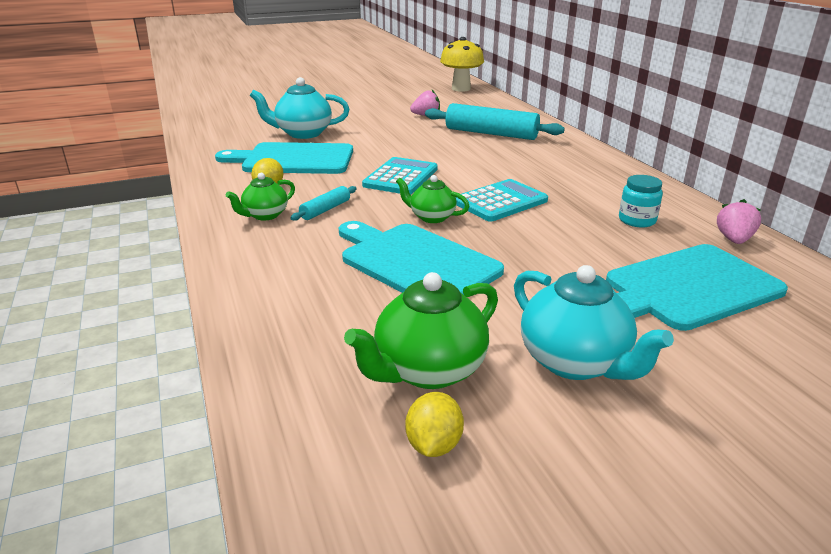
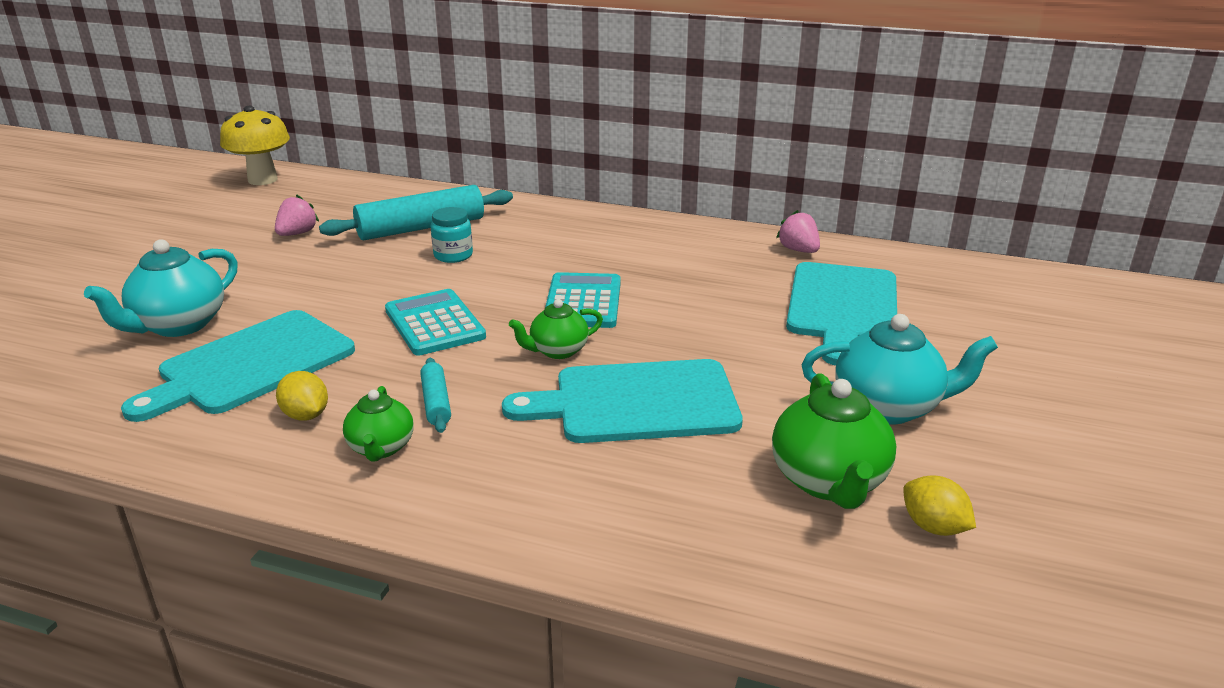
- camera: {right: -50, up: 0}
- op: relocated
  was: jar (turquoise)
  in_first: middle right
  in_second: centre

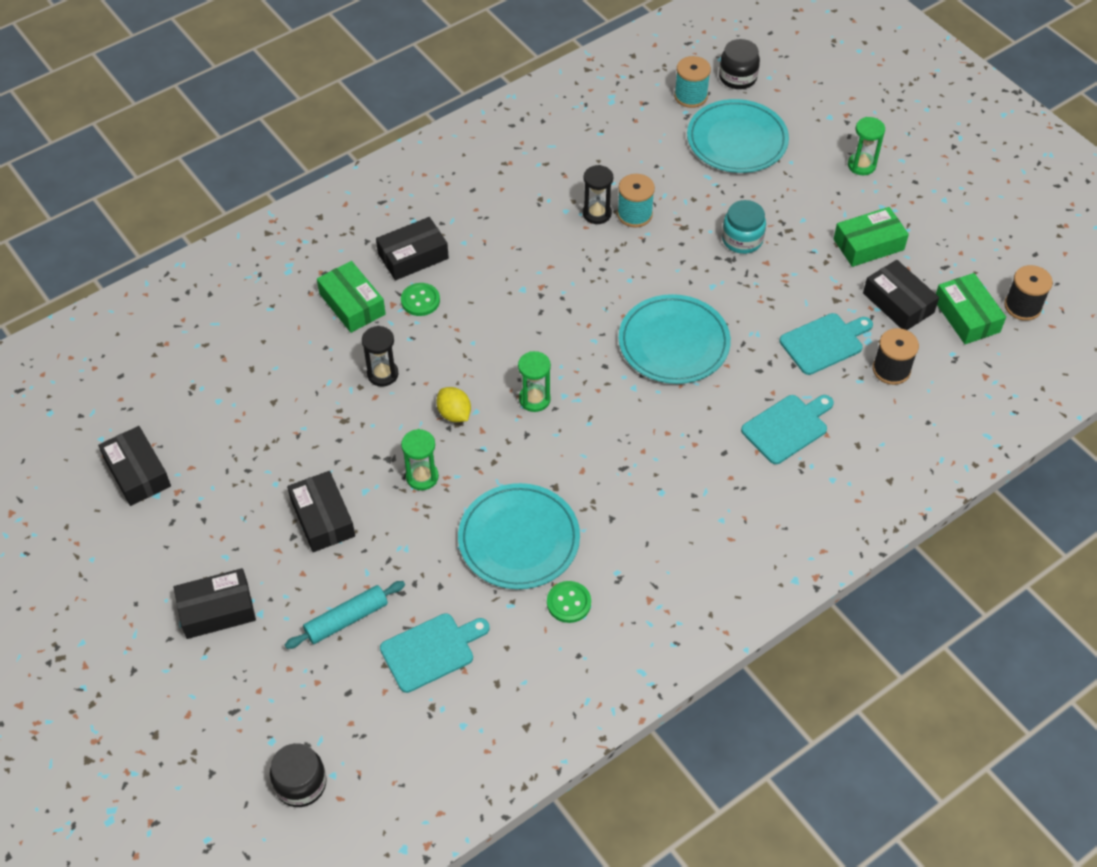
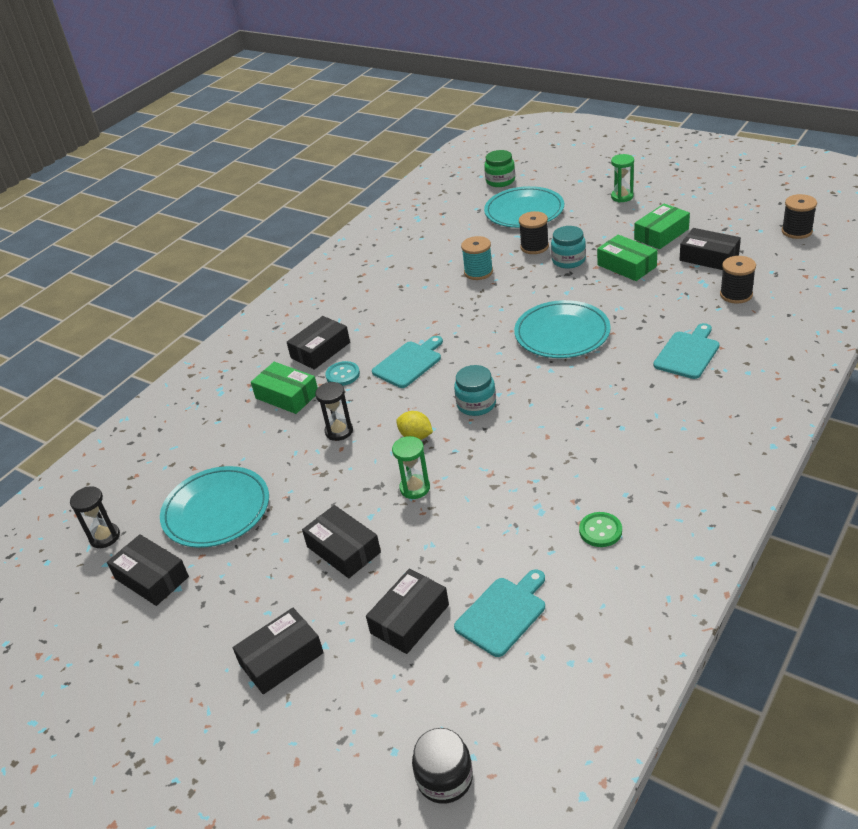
- camera: {right: -15, up: -15}
- op: colour
  was: jar (black) (no. 2 from left)
  now: jar (green)
  in_first: top right
  in_second: top centre
- op: missing
  was: spool (turquoise) (no. 2 from left)
  in_first: top centre
- op: relocated
  was: hourglass (black) (no. 2 from left in the first image)
  now: hourglass (black) (no. 1 from left)
  in_first: top centre
  in_second: middle left
- op: relocated
  was: box (green) (no. 3 from left in the first image)
  now: box (green) (no. 2 from left)
  in_first: middle right
  in_second: top right
- op: colour
  was: button (green) (no. 1 from left)
  now: button (turquoise)
  in_first: centre
  in_second: centre
- op: relocated
  was: cutting board (turquoise) (no. 3 from left in the first image)
  now: cutting board (turquoise) (no. 1 from left)
  in_first: middle right
  in_second: centre
- op: exchanged
  was: hourglass (green) (no. 2 from left)
  now: jar (turquoise) (no. 1 from left)
  in_first: centre
  in_second: centre
- op: relocated
  was: plate (turquoise) (no. 1 from left)
  in_first: centre
  in_second: middle left
- op: exchanged
  was: rolling pin (turquoise)
  now: box (black) (no. 5 from left)
  in_first: bottom left
  in_second: bottom centre
- op: appeared
  now: spool (black) (no. 1 from left)
  in_second: top centre

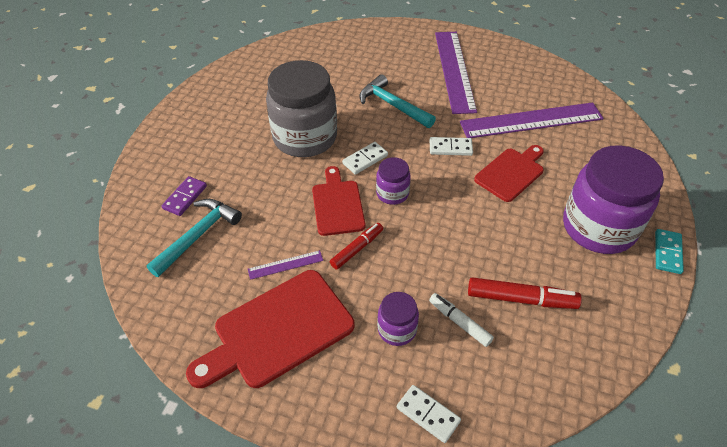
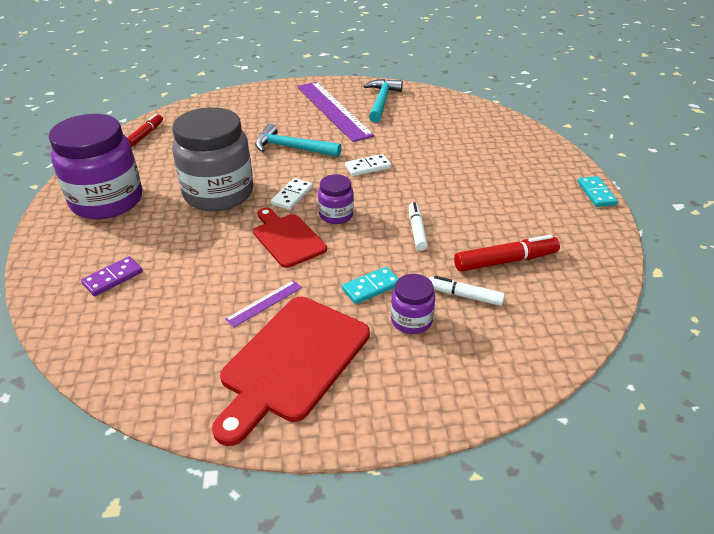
- camera: {right: -25, up: -10}
- op: missing
  was: ruler (purple) (no. 3 from left)
  in_first: top right
- op: missing
  was: cutting board (red) (no. 3 from left)
  in_first: middle right
- op: relocated
  was: jar (purple) (no. 3 from left in the first image)
  now: jar (purple) (no. 1 from left)
  in_first: middle right
  in_second: top left
- op: spun
  was: domino (purple)
  in_first: middle left
  in_second: middle left
  clockwise: 45
- op: relocated
  was: hammer (turquoise) (no. 1 from left in the first image)
  now: hammer (turquoise) (no. 2 from left)
  in_first: middle left
  in_second: top centre
- op: relocated
  was: marker (red) (no. 1 from left)
  in_first: centre
  in_second: top left
- op: missing
  was: domino (white) (no. 2 from left)
  in_first: bottom centre
- op: appeared
  now: marker (white) (no. 1 from left)
  in_second: centre
- op: appeared
  now: domino (turquoise) (no. 1 from left)
  in_second: centre

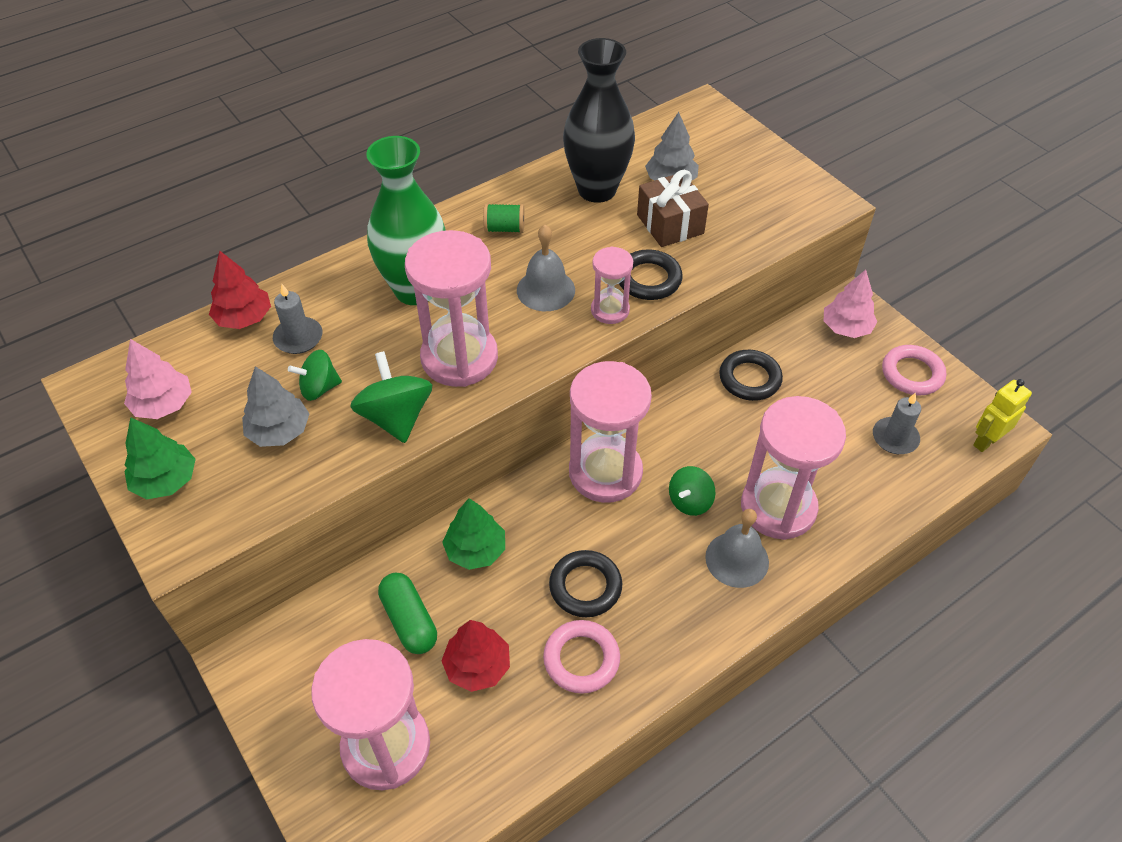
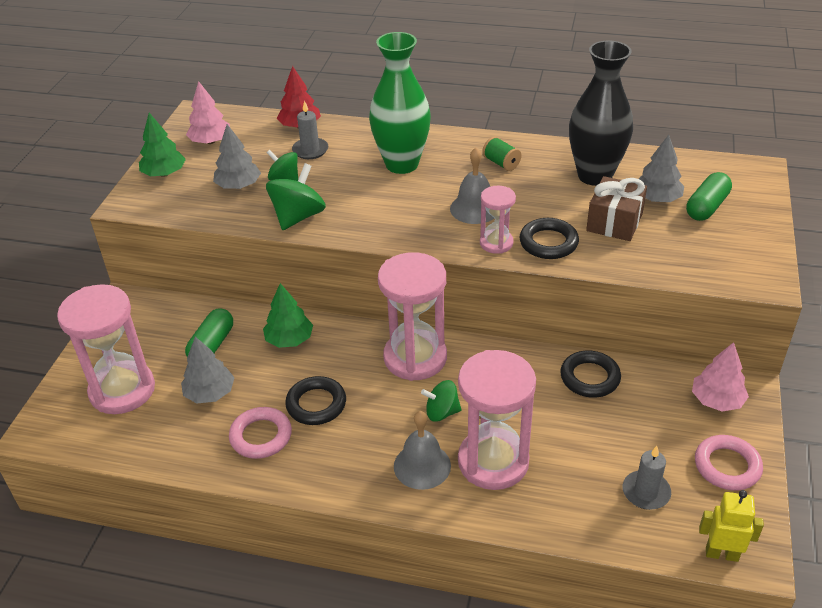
- camera: {right: 50, up: -10}
- op: missing
  was: hourglass (pink) (no. 2 from left)
  in_first: centre
- op: colour
  was: tree (red) (no. 2 from left)
  now: tree (grey) (no. 1 from left)
  in_first: bottom centre
  in_second: middle left
- op: appeared
  now: capsule (green) (no. 2 from left)
  in_second: top right

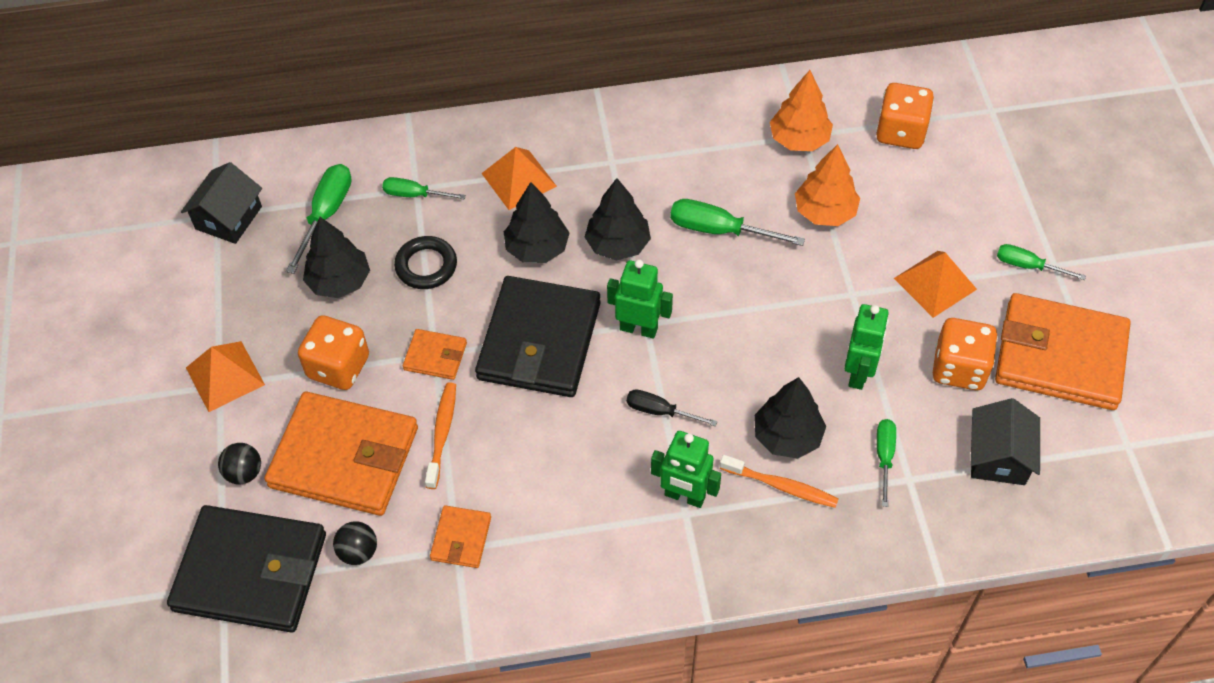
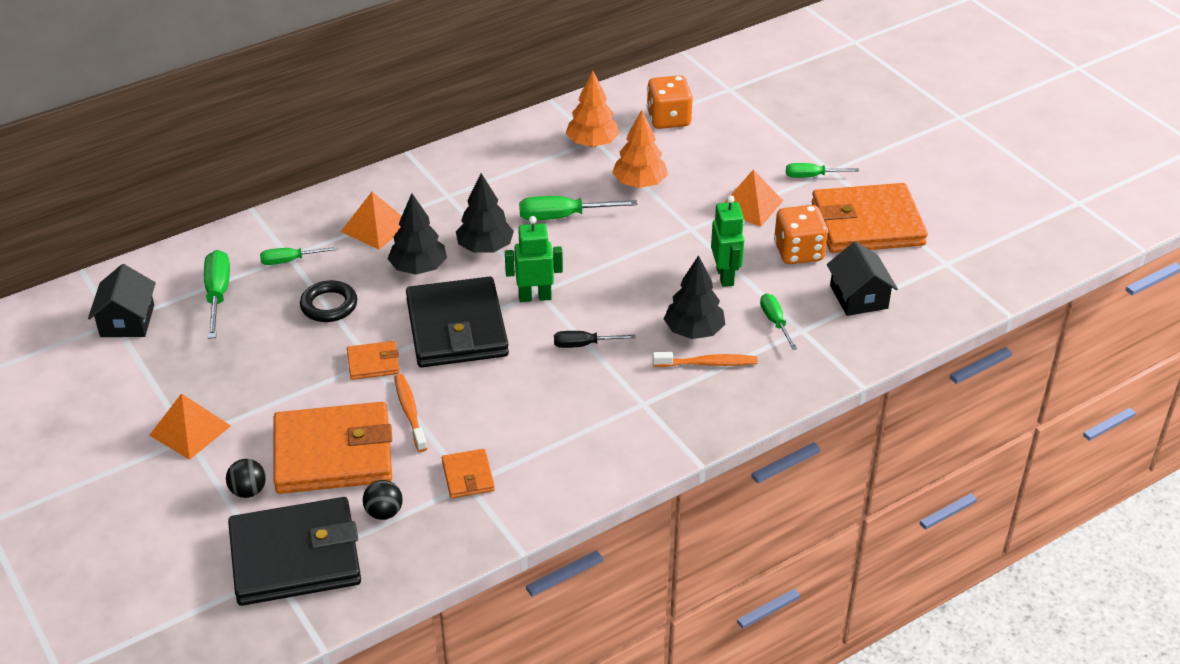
- camera: {right: -25, up: -15}
- op: missing
  was: tree (black) (no. 1 from left)
  in_first: middle left
- op: missing
  was: dice (orange) (no. 1 from left)
  in_first: middle left
- op: missing
  was: robot (green) (no. 2 from left)
  in_first: bottom centre

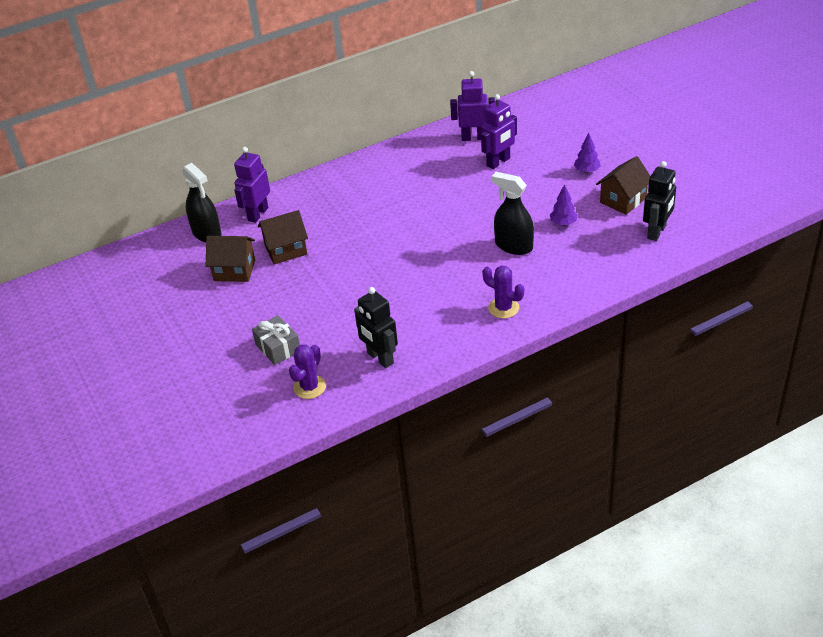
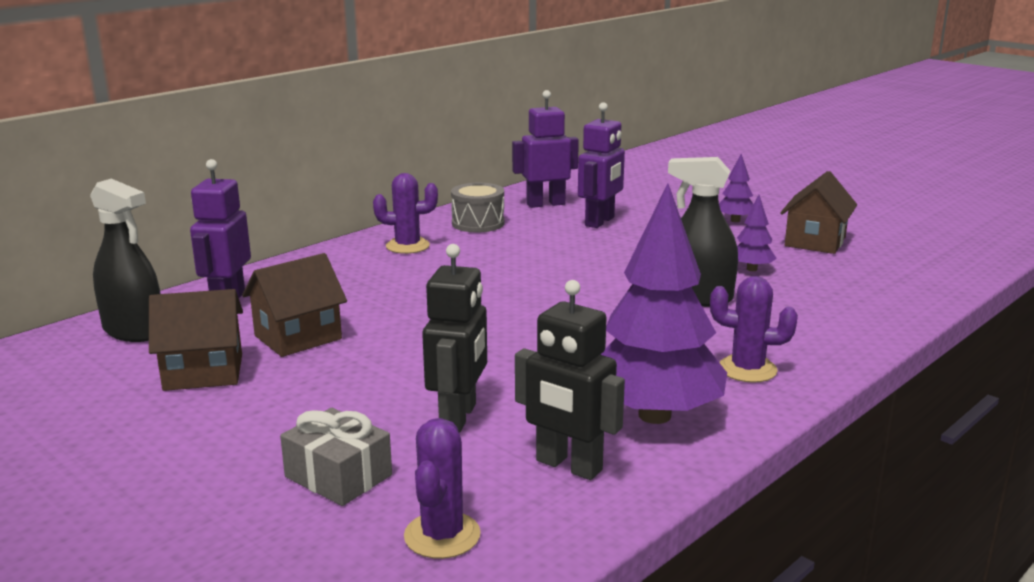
- camera: {right: -20, up: -20}
- op: relocated
  was: robot (black) (no. 2 from left in the first image)
  now: robot (black) (no. 1 from left)
  in_first: top right
  in_second: centre
- op: appeared
  now: cactus (purple) (no. 1 from left)
  in_second: centre
- op: appeared
  now: drum (grey)
  in_second: centre
- op: appeared
  now: tree (purple) (no. 1 from left)
  in_second: centre

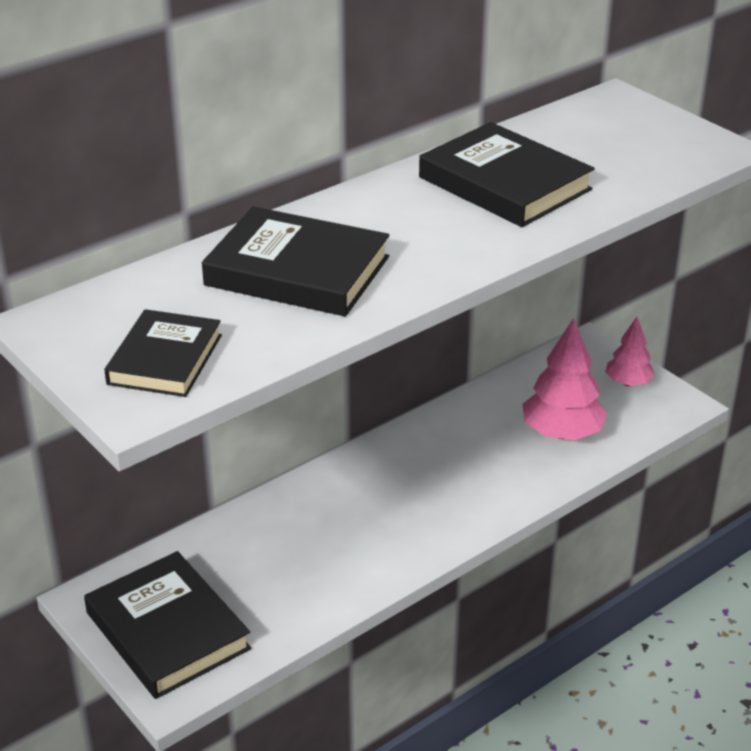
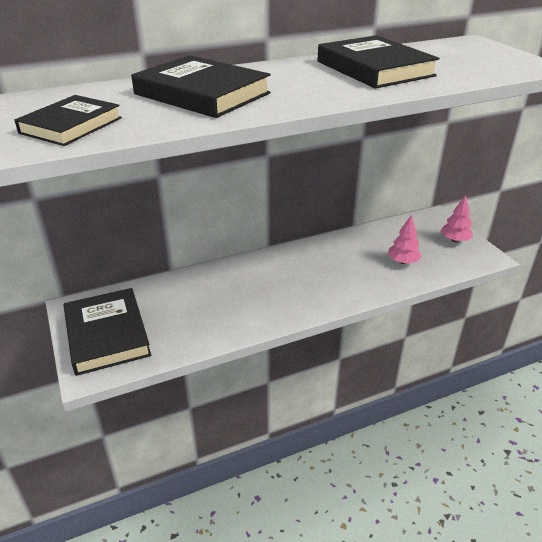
- camera: {right: 15, up: 0}
- op: size
  was: tree (pink) (no. 1 from left)
  in_first: middle right
  in_second: middle right
  ratio: 0.61

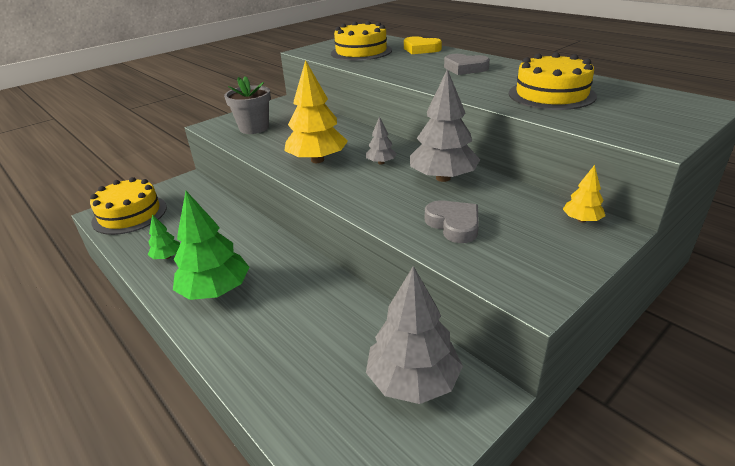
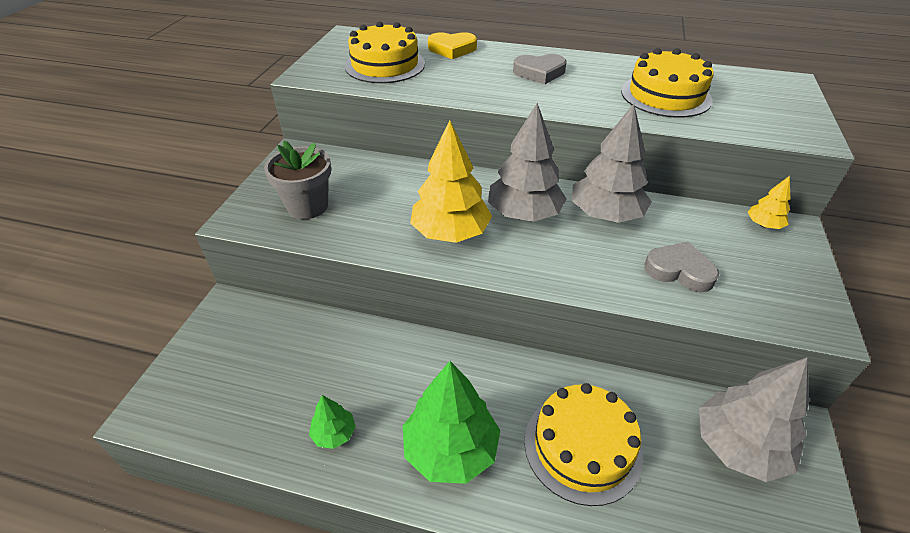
- camera: {right: -35, up: 10}
- op: size
  was: tree (grey) (no. 1 from left)
  in_first: top centre
  in_second: top centre
  ratio: 2.07
- op: relocated
  was: cake (yellow) (no. 1 from left in the first image)
  now: cake (yellow) (no. 2 from left)
  in_first: middle left
  in_second: bottom centre

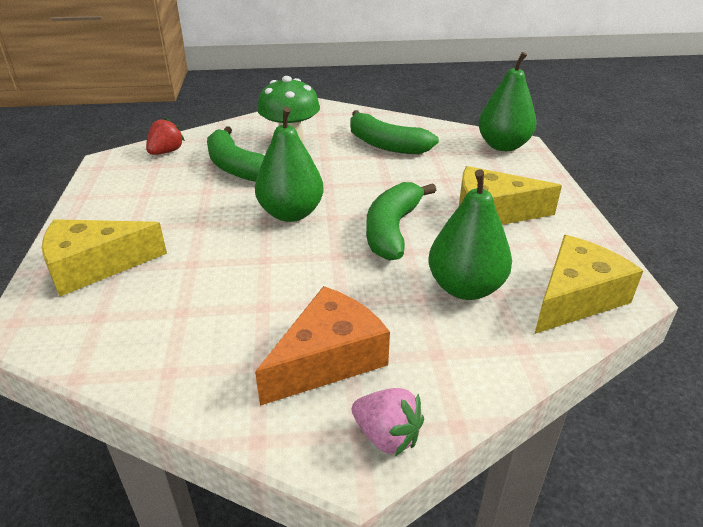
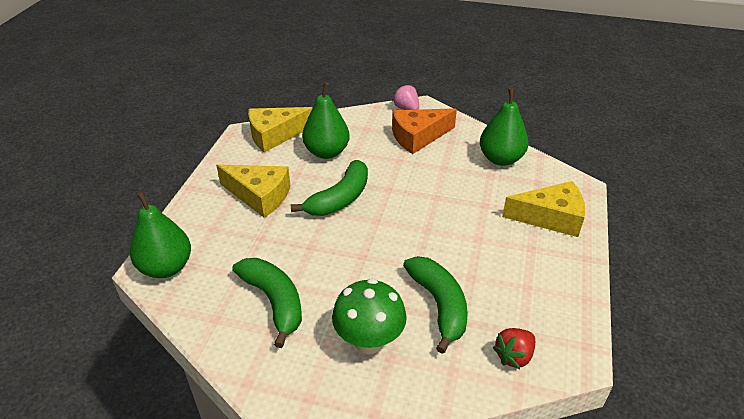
- camera: {right: -160, up: 5}
- op: relocated
  was: pear (green) (no. 1 from left in the first image)
  now: pear (green) (no. 3 from left)
  in_first: top centre
  in_second: top right

